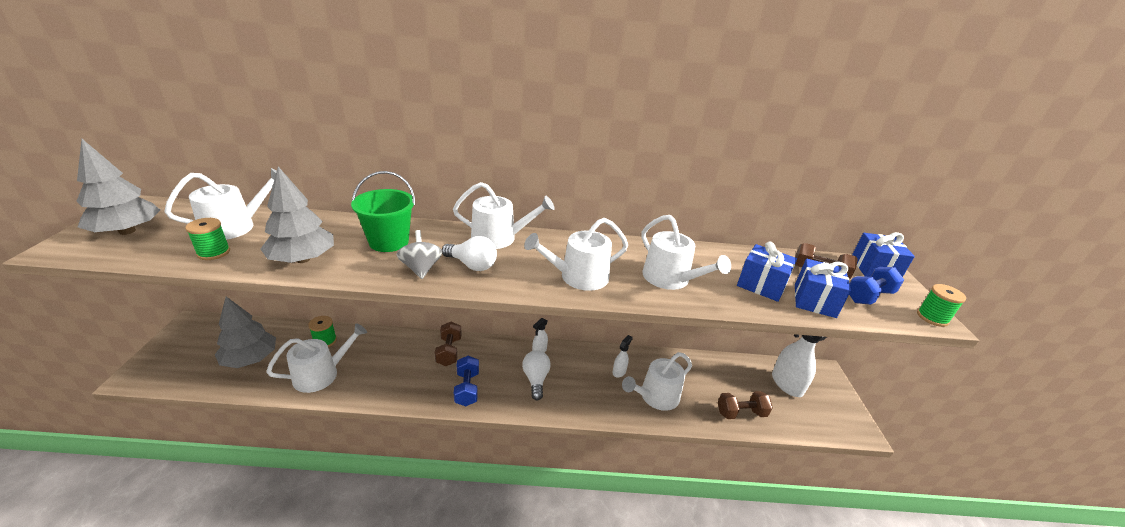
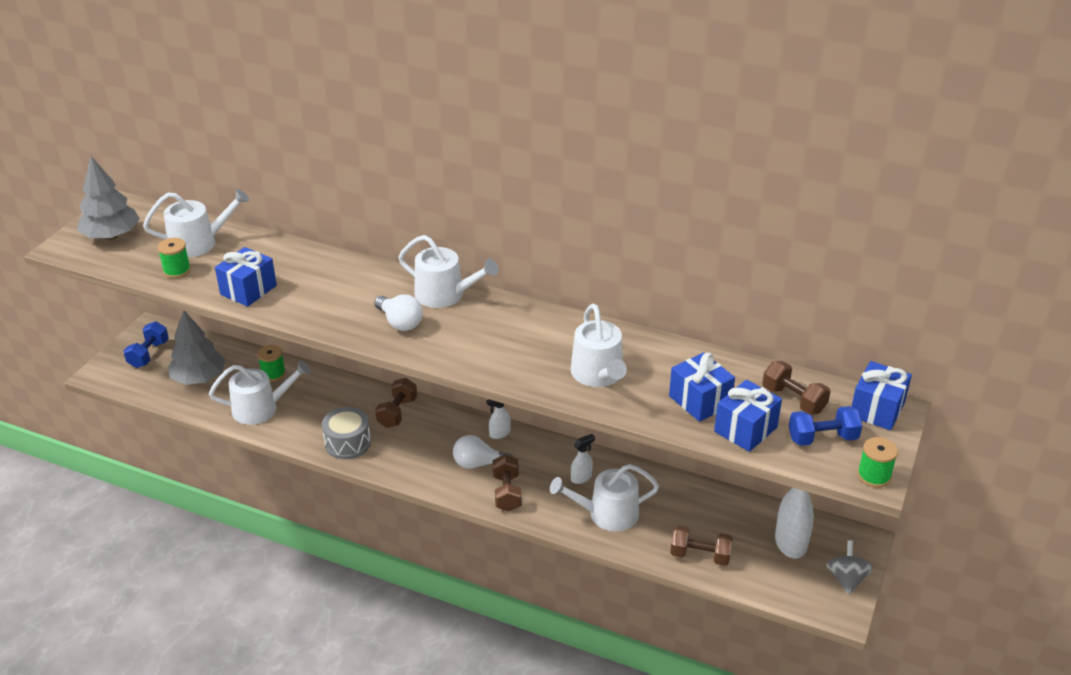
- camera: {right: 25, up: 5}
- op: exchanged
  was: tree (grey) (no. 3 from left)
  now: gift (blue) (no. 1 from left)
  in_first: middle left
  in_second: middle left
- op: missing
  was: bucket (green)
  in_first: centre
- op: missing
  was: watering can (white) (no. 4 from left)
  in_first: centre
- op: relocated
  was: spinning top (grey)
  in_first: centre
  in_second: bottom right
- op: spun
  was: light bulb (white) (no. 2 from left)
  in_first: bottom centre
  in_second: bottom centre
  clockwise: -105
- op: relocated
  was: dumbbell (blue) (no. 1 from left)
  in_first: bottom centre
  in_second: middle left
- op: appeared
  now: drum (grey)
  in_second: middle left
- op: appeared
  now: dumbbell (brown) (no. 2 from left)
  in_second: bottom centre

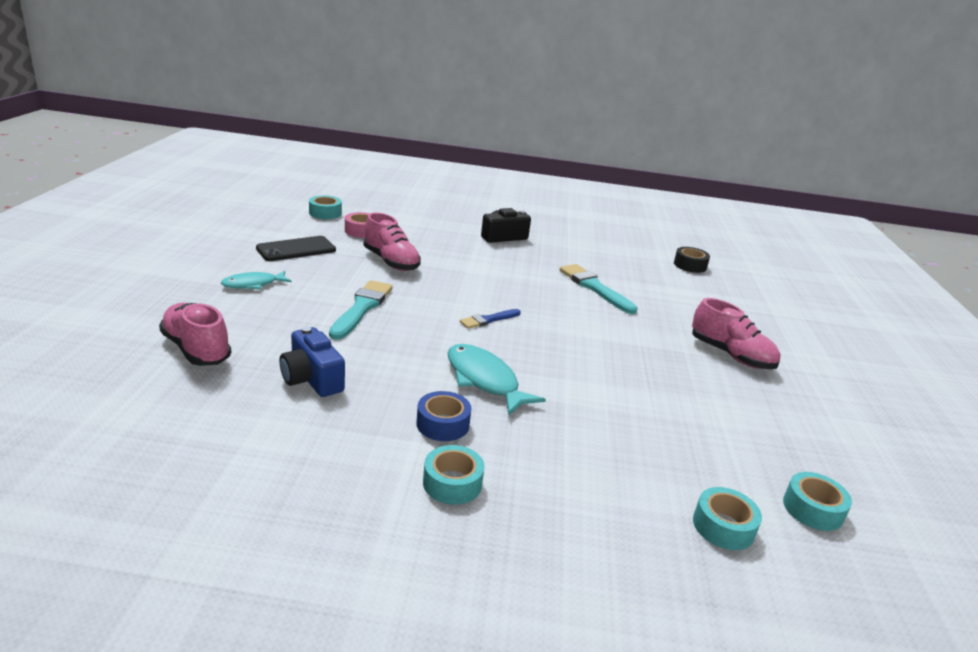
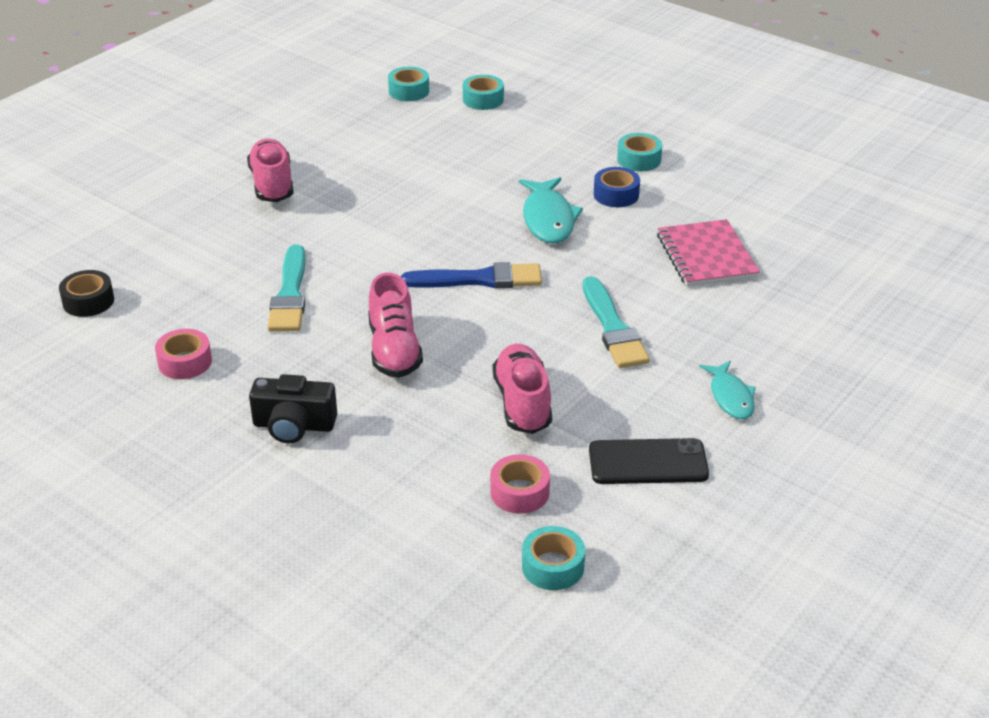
- camera: {right: -145, up: 10}
- op: spun
  was: fish (turquoise) (no. 1 from left in the first image)
  in_first: middle left
  in_second: middle right
  clockwise: 75
- op: spun
  was: brush (turquoise) (no. 1 from left in the first image)
  in_first: centre
  in_second: centre
  clockwise: -60
- op: relocated
  was: shoe (pink) (no. 1 from left in the first image)
  now: shoe (pink) (no. 2 from left)
  in_first: middle left
  in_second: centre
- op: size
  was: brush (blue)
  in_first: centre
  in_second: centre
  ratio: 1.69
- op: exchanged
  was: camera (blue)
  now: notebook (pink)
  in_first: middle left
  in_second: middle right
- op: appeared
  now: tape (pink) (no. 1 from left)
  in_second: middle left

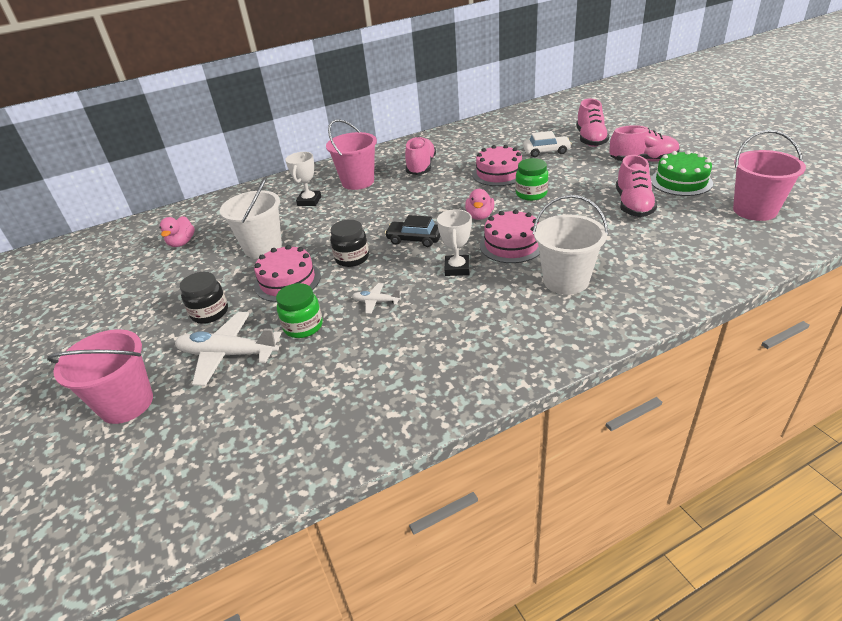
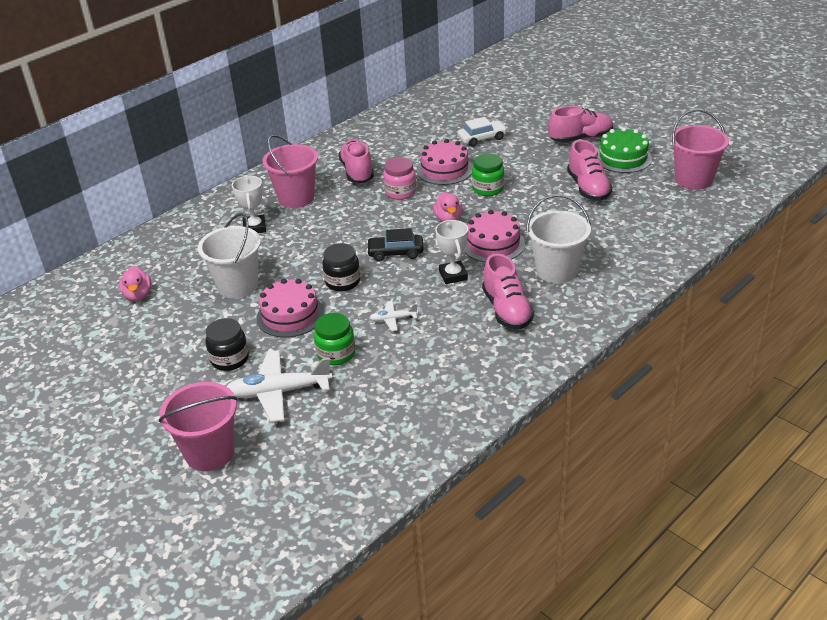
- camera: {right: -20, up: 0}
- op: relocated
  was: shoe (pink) (no. 2 from left)
  in_first: top right
  in_second: centre
- op: appeared
  now: jar (pink)
  in_second: top centre

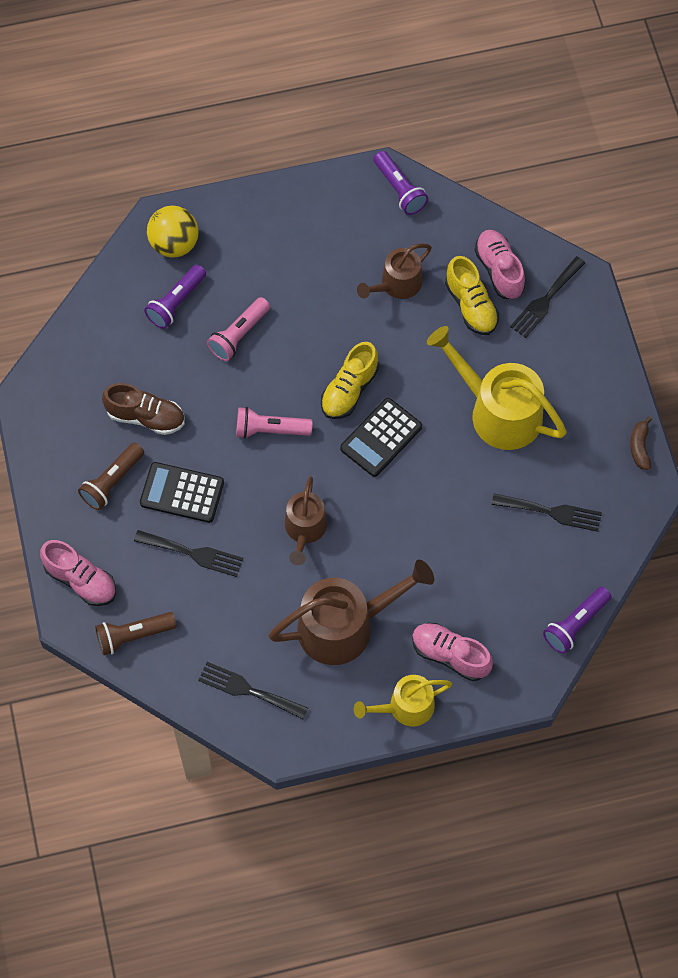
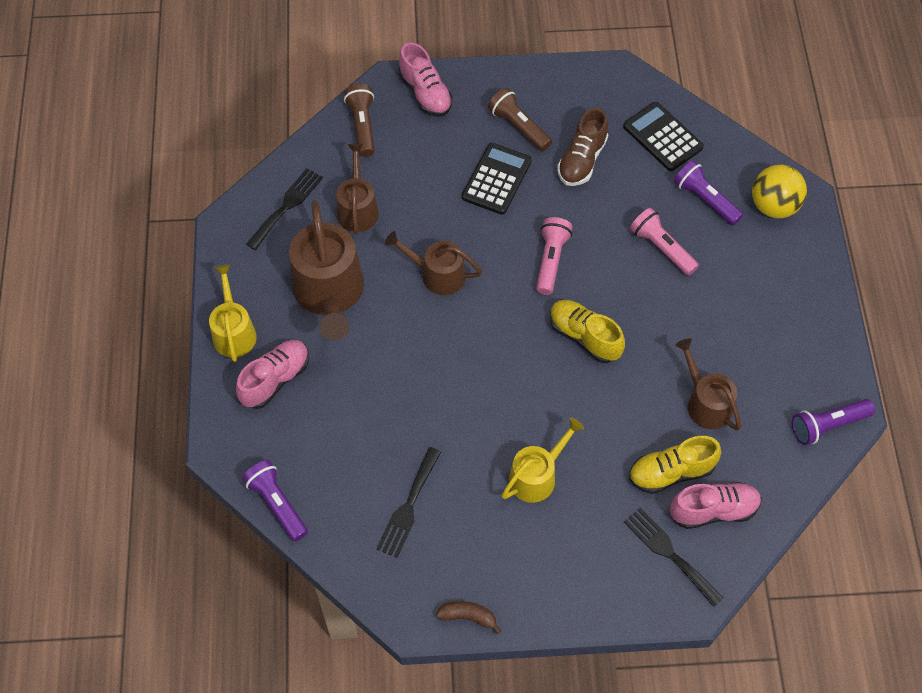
- camera: {right: 100, up: -5}
- op: size
  was: watering can (yellow) (no. 2 from left)
  in_first: middle right
  in_second: centre
  ratio: 0.59
- op: relocated
  was: calculator (black) (no. 2 from left)
  in_first: centre
  in_second: top right
- op: missing
  was: fork (black) (no. 1 from left)
  in_first: middle left
- op: spun
  was: shoe (pink) (no. 1 from left in the first image)
  in_first: middle left
  in_second: top centre
  clockwise: -75
- op: appeared
  now: watering can (brown) (no. 2 from left)
  in_second: top centre

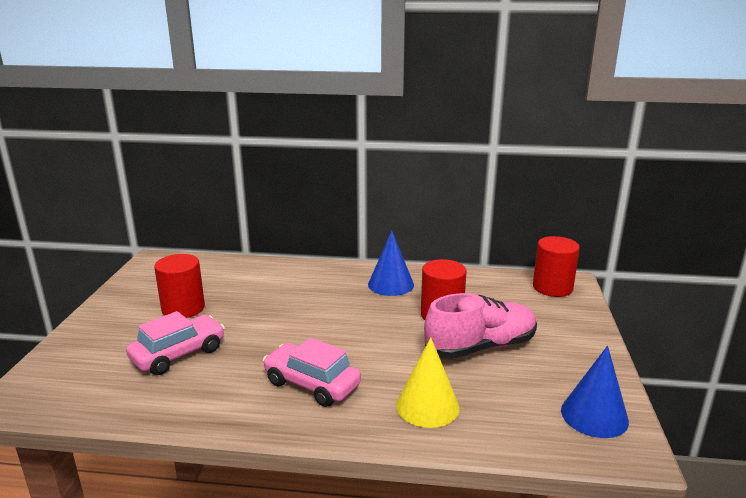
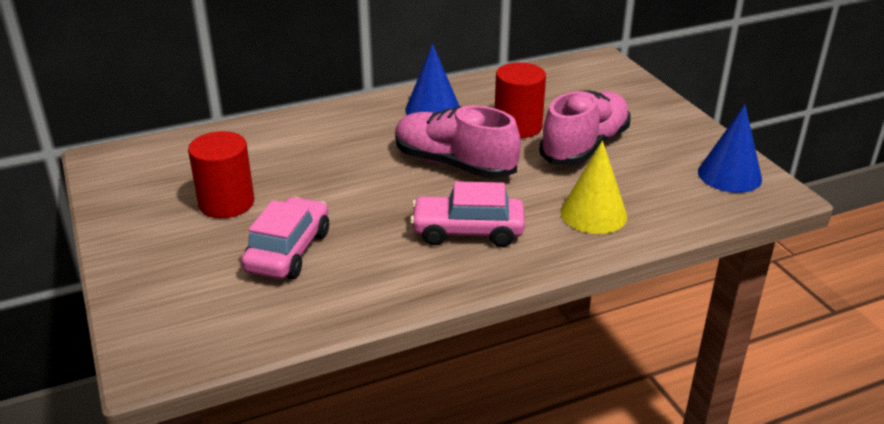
- camera: {right: -30, up: 10}
- op: missing
  was: cylinder (red) (no. 3 from left)
  in_first: middle right
- op: appeared
  now: shoe (pink) (no. 1 from left)
  in_second: centre

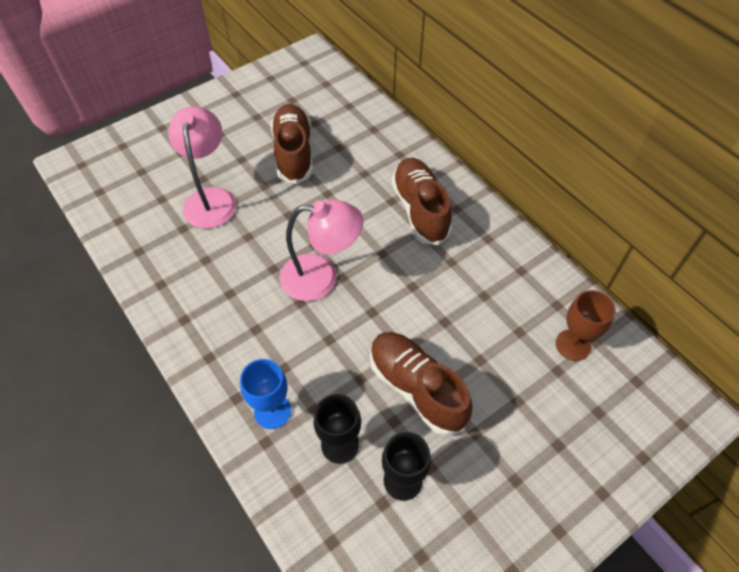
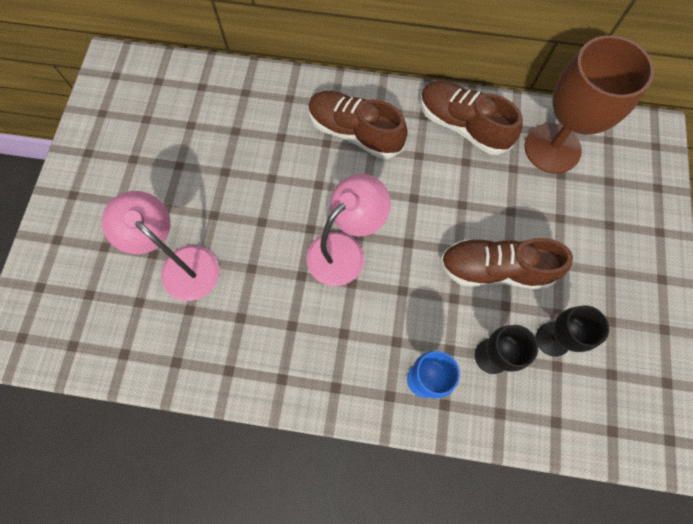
- camera: {right: -45, up: 15}
- op: relocated
  was: shoe (brown) (no. 1 from left in the first image)
  now: shoe (brown) (no. 2 from left)
  in_first: top centre
  in_second: top right
- op: size
  was: goblet (brown)
  in_first: middle right
  in_second: top right
  ratio: 1.84

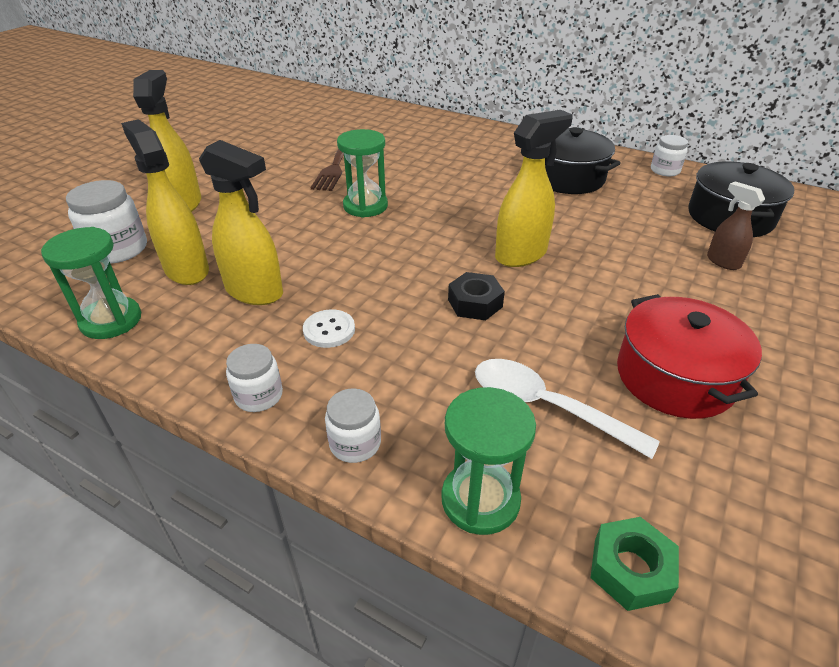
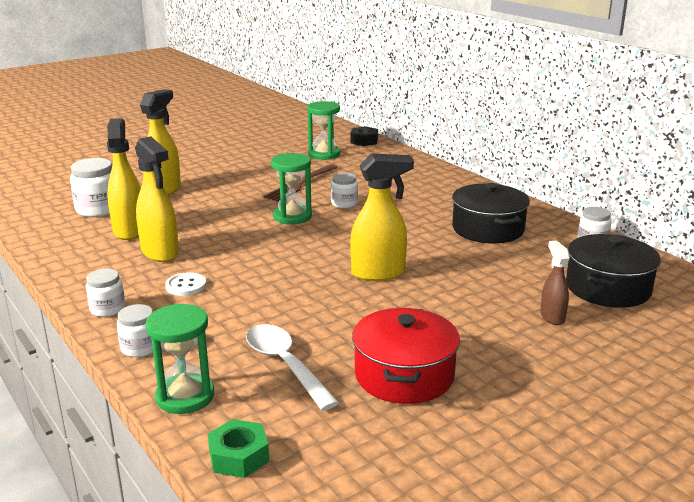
- camera: {right: 25, up: -15}
- op: relocated
  was: hourglass (green) (no. 1 from left in the first image)
  now: hourglass (green) (no. 3 from left)
  in_first: middle left
  in_second: top centre
- op: relocated
  was: nut (black)
  in_first: centre
  in_second: top centre
- op: appeared
  now: jar (white) (no. 4 from left)
  in_second: centre

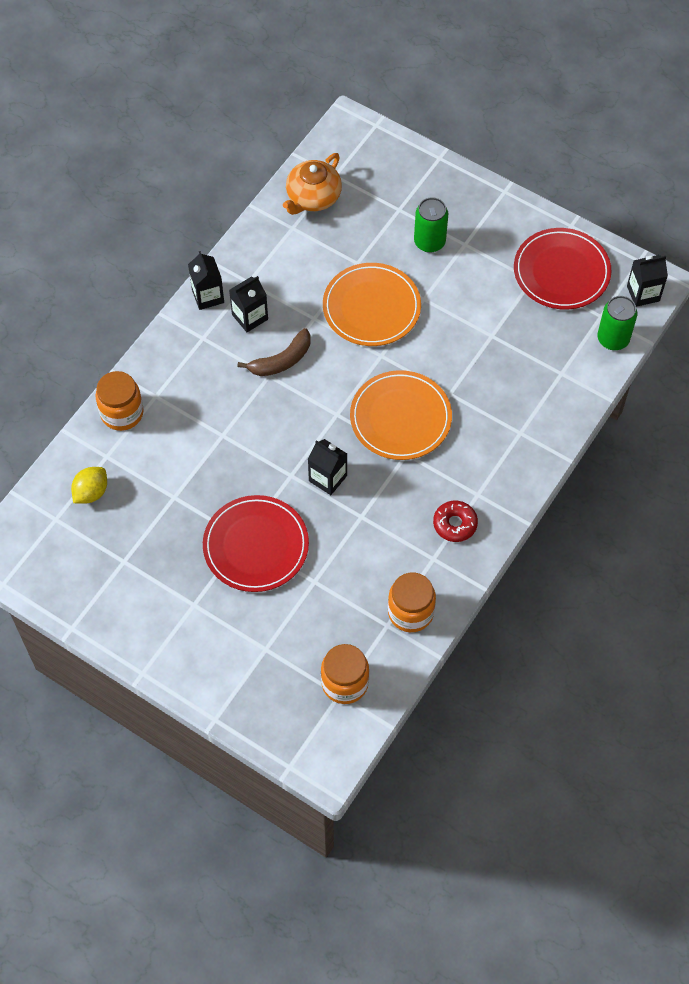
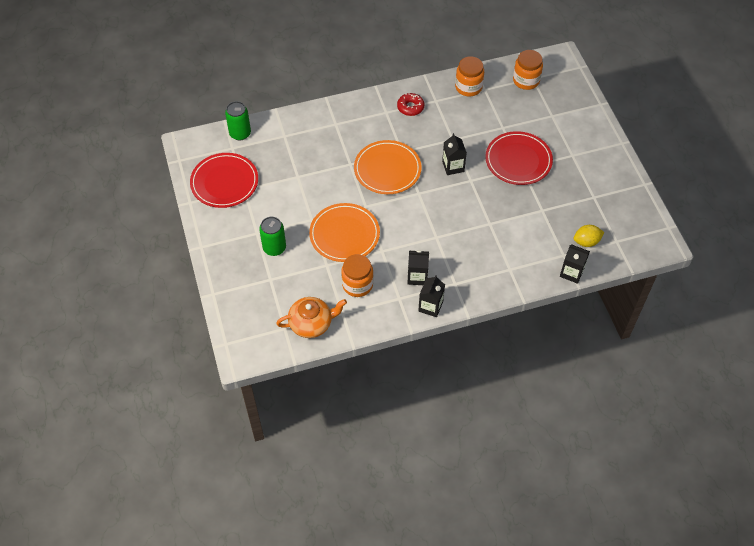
- camera: {right: -140, up: -5}
- op: relocated
  was: carton (black) (no. 4 from left)
  in_first: top right
  in_second: middle right
- op: missing
  was: banana (brown)
  in_first: centre
- op: relocated
  was: jar (orange) (no. 1 from left)
  in_first: middle left
  in_second: centre

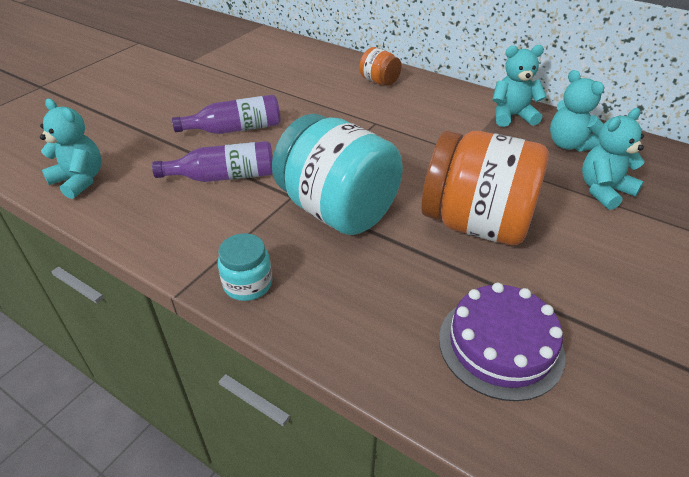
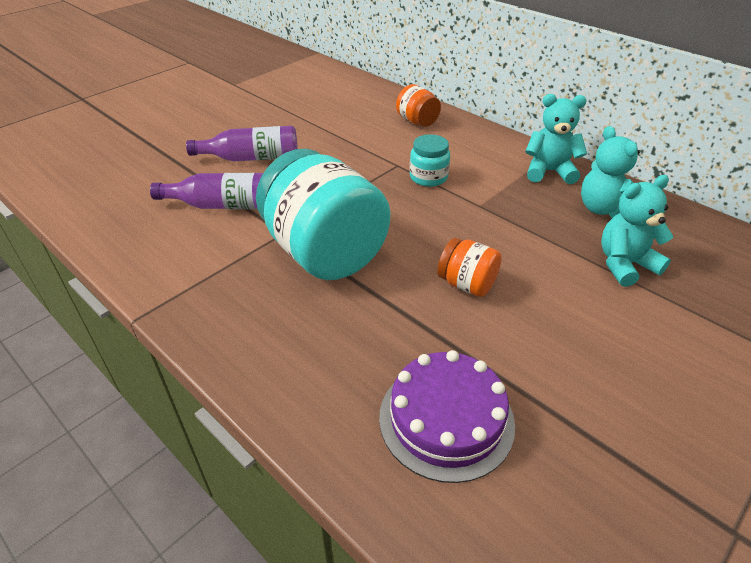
- camera: {right: 10, up: 0}
- op: missing
  was: teddy bear (turquoise) (no. 1 from left)
  in_first: top left
- op: size
  was: jar (orange) (no. 2 from left)
  in_first: middle right
  in_second: centre
  ratio: 0.46
- op: relocated
  was: jar (turquoise) (no. 1 from left in the first image)
  now: jar (turquoise) (no. 2 from left)
  in_first: centre
  in_second: top centre

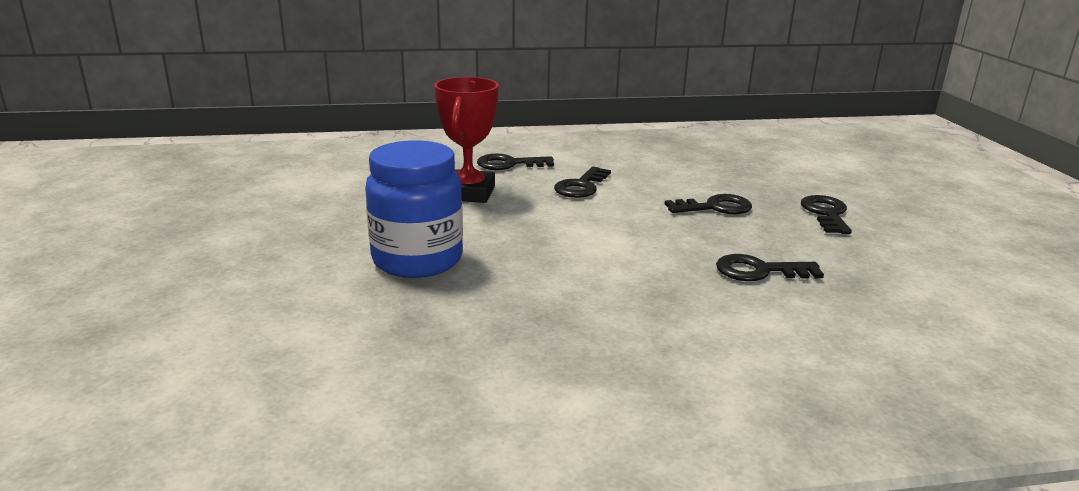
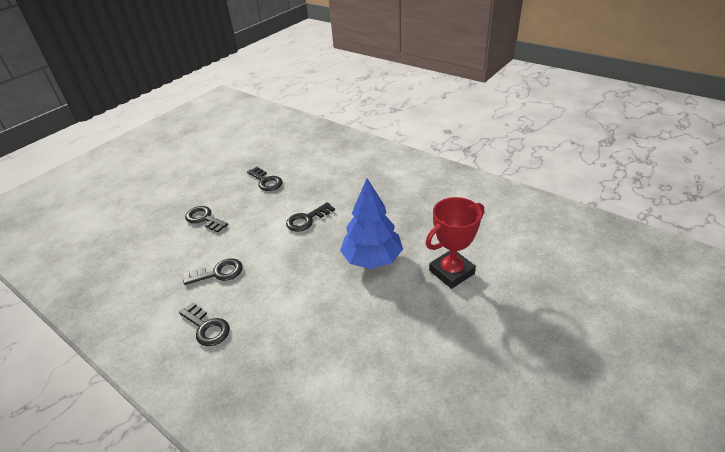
- camera: {right: -130, up: 15}
- op: relocated
  was: trophy (red)
  in_first: top centre
  in_second: centre
- op: exchanged
  was: jar (blue)
  now: tree (blue)
  in_first: centre
  in_second: centre
- op: relocated
  was: key (black) (no. 5 from left)
  in_first: middle right
  in_second: centre

